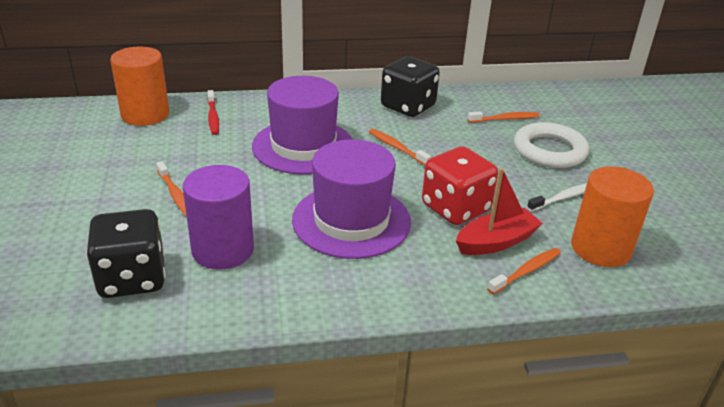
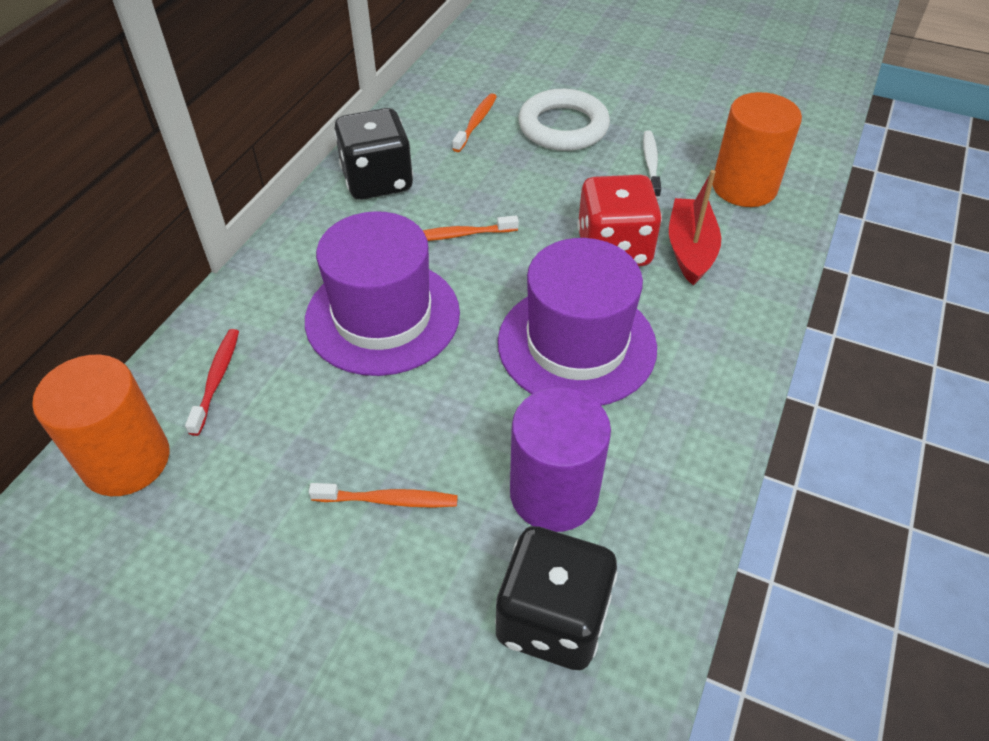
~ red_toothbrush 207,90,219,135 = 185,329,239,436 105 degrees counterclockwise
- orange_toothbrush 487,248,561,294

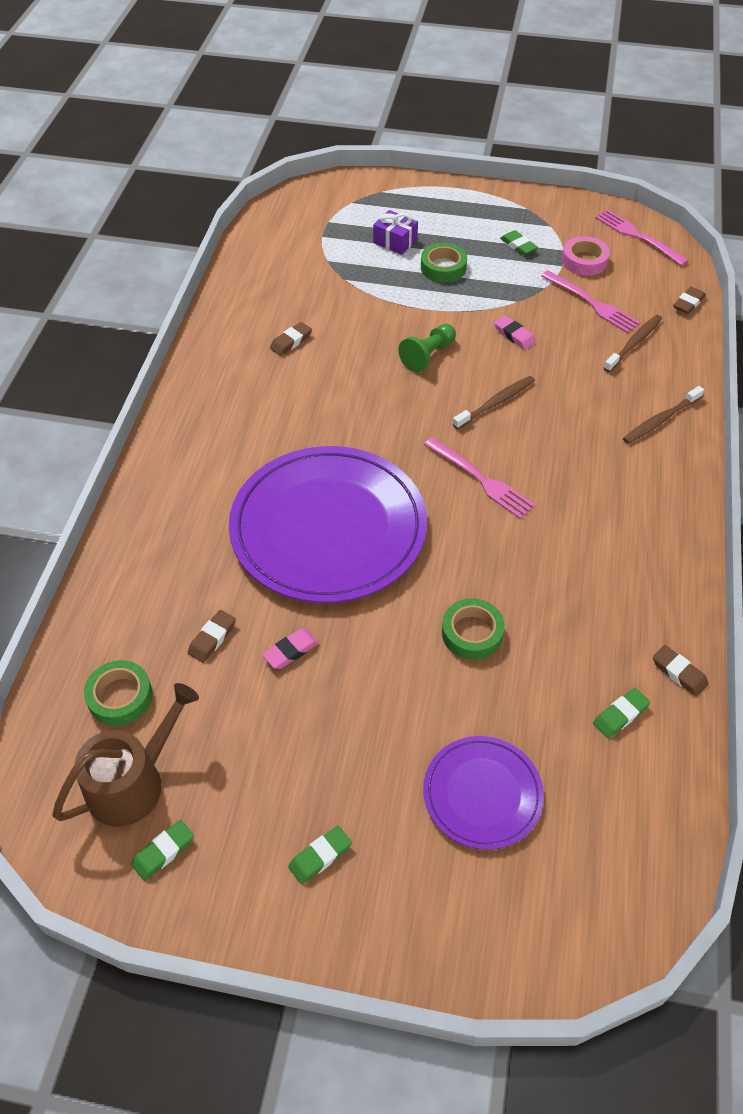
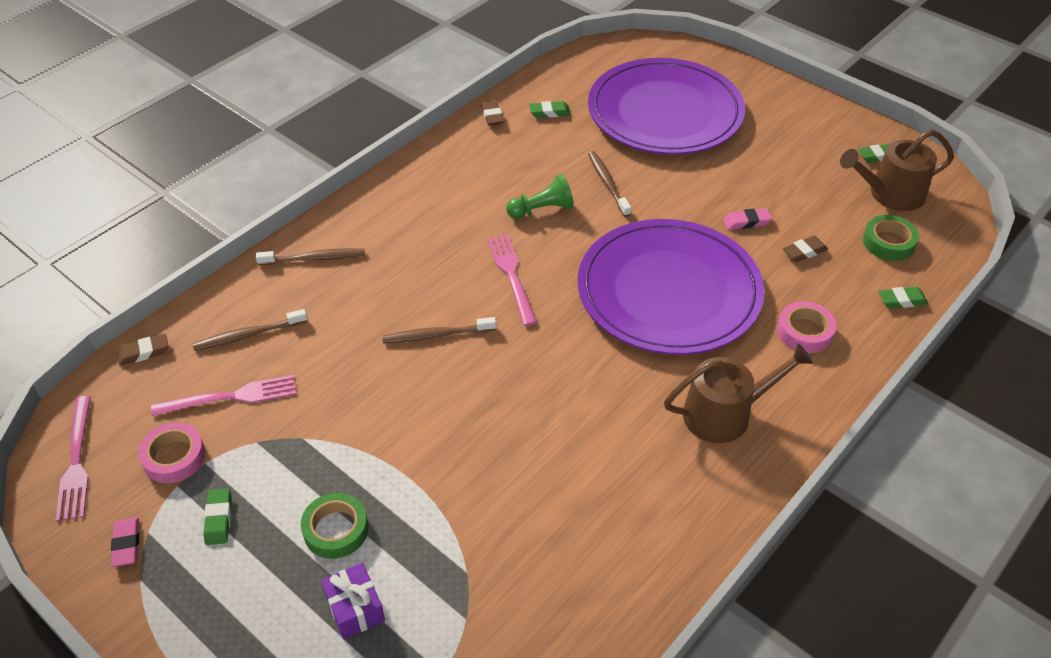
- brown_eraser 270,322,312,356
~ green_eraser 288,826,352,884 to 878,287,928,308
~ green_pawn 398,324,456,372 to 506,174,574,219
~ purple_plate 423,736,544,850 = 588,58,745,155 x1.97
~ green_tape 442,598,505,660 to brown_toothbrush 588,151,631,217
~ pink_eraser 494,315,536,349 to 111,517,139,567
~ pink_fork 541,270,640,333 = 151,375,296,416 90 degrees clockwise
+ brown_watering_can 664,343,813,443
+ pink_tape 777,301,837,353

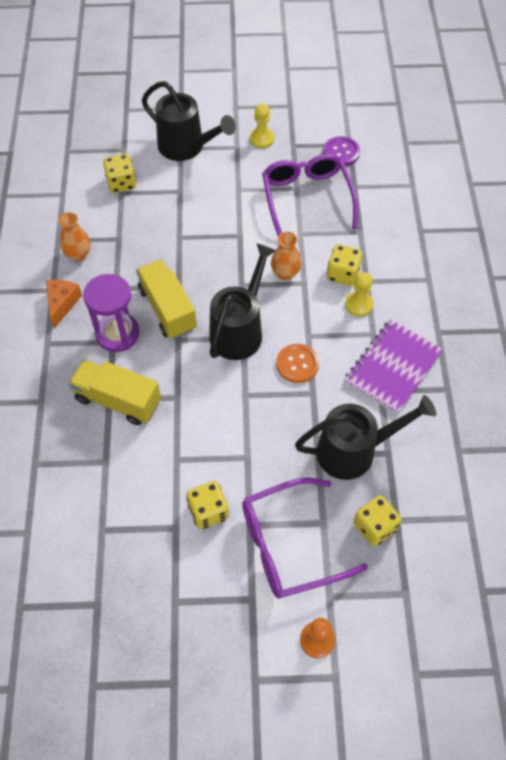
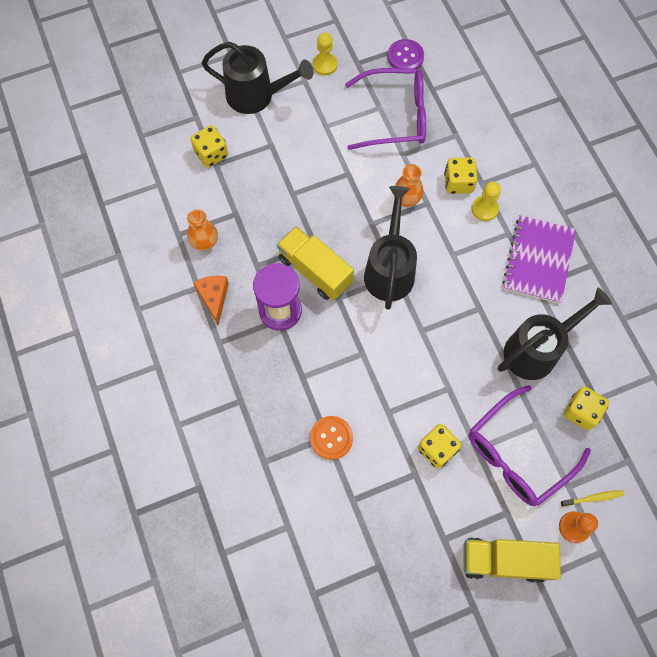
~ yellow_truck 69,360,161,425 to 463,538,561,583
~ purple_glasses 262,154,358,236 = 345,68,426,150 120 degrees clockwise
~ orange_button 276,344,319,383 to 310,416,353,460
+ yellow_toothbrush 561,490,624,507

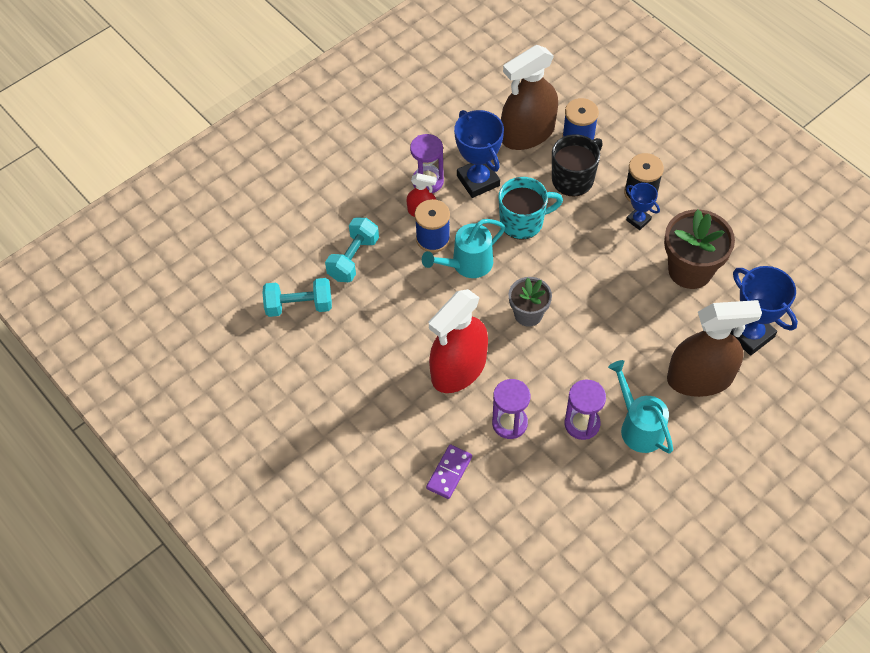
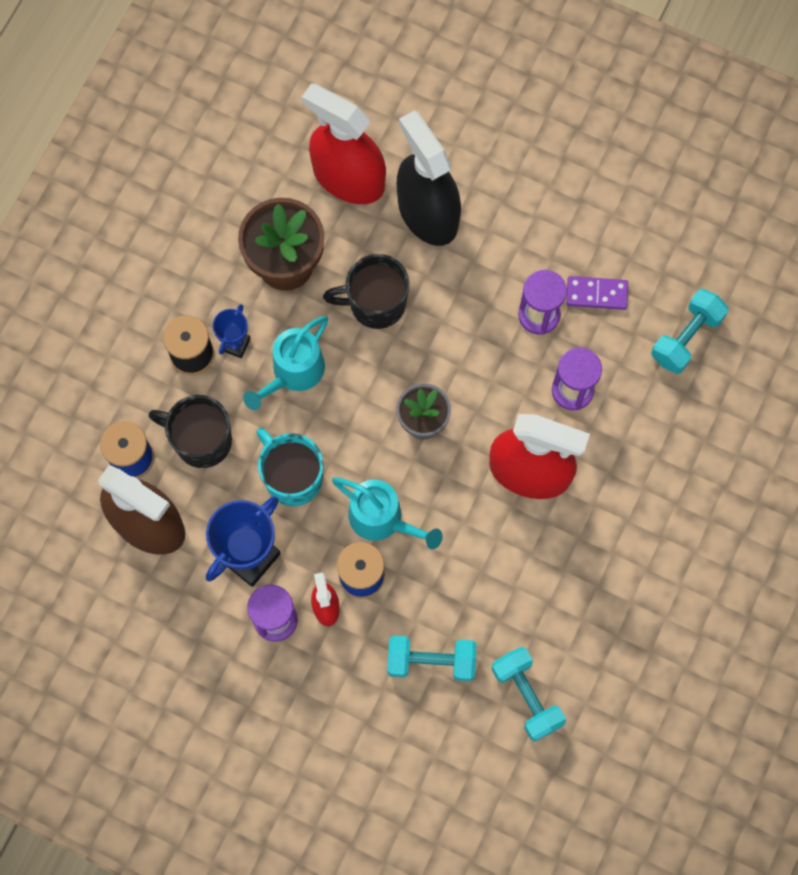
~ purple_domino 426,445,472,499 to 566,276,628,310
~ turquoise_watering_can 608,360,673,454 to 243,316,328,410
~ brown_spray_bottle 667,300,762,397 to black_spray_bottle 397,111,461,246
~ blue_trophy 730,266,798,356 to red_spray_bottle 302,83,386,204
+ black_mug 323,254,409,329
+ turquoise_dumbbell 651,289,729,374

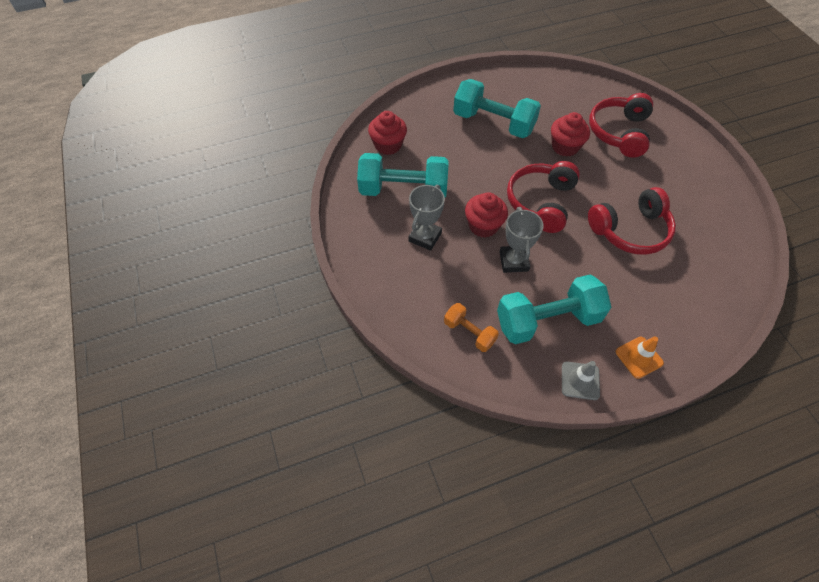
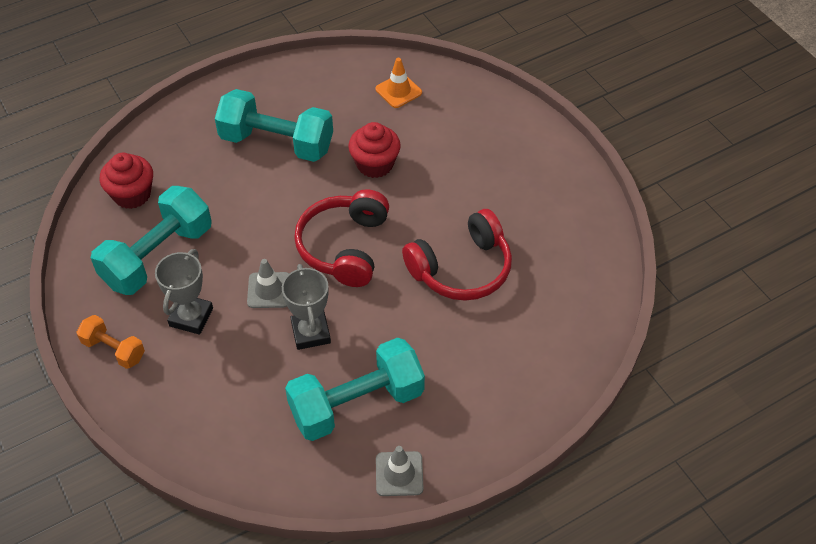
~ turquoise_dumbbell 357,153,448,197 = 91,186,212,295 45 degrees counterclockwise
~ orange_dumbbell 444,303,499,352 to 76,315,145,369
~ red_cupcake 465,192,508,238 to grey_traffic_cone 247,259,289,308
- red_headphones 589,93,653,158
~ orange_traffic_cone 616,337,664,379 to 375,58,422,108

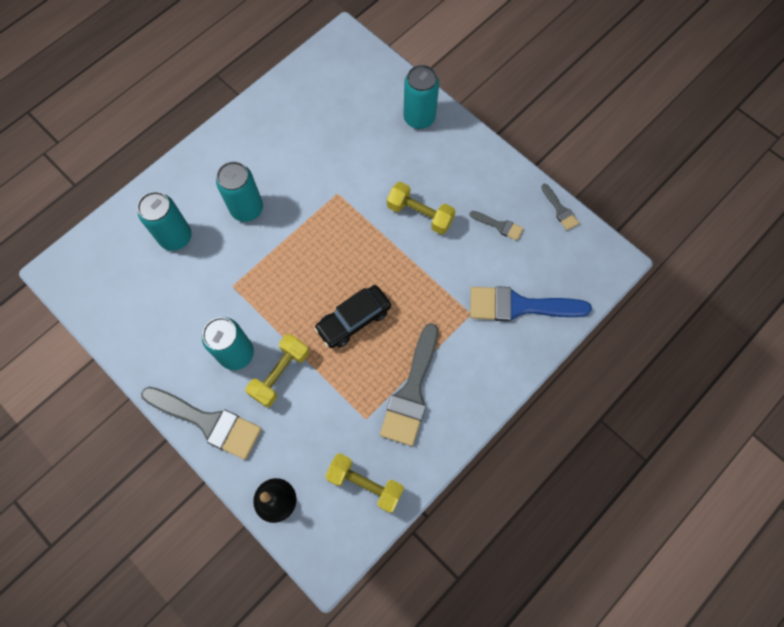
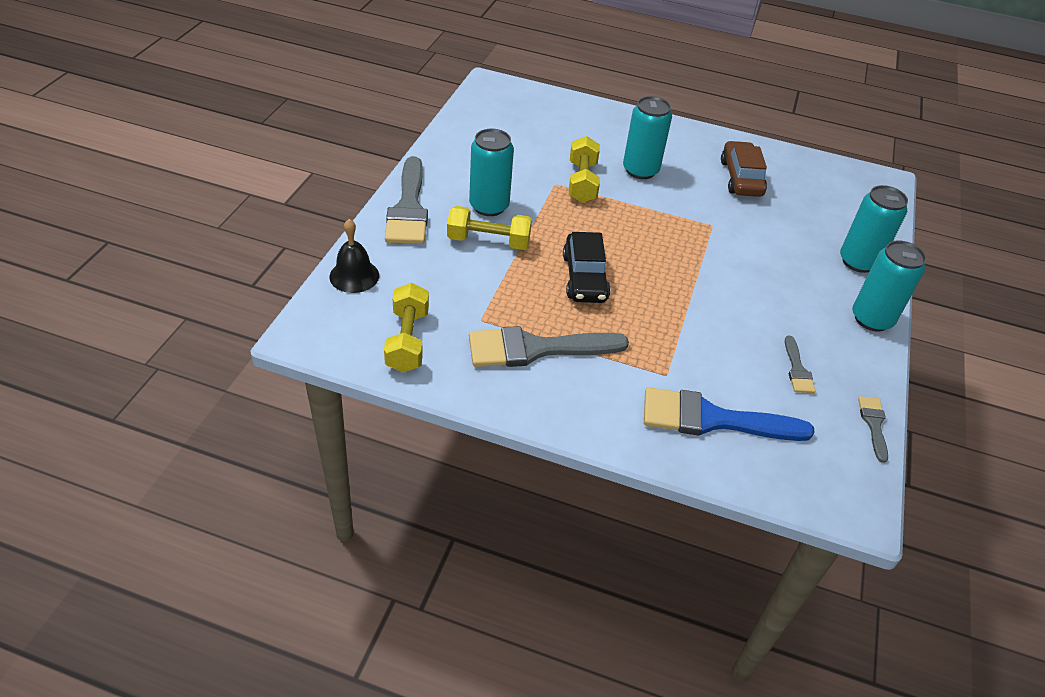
~ turquoise_can 137,192,192,251 to 852,240,926,331
~ black_car 314,285,391,348 = 563,232,610,303 120 degrees counterclockwise
~ yellow_dumbbell 387,182,456,234 to 569,136,600,203
~ blue_brush 470,286,592,322 = 644,387,815,441 60 degrees counterclockwise
~ grey_brush 541,184,579,230 = 858,396,888,463 150 degrees clockwise
+ brown_car 721,141,767,197

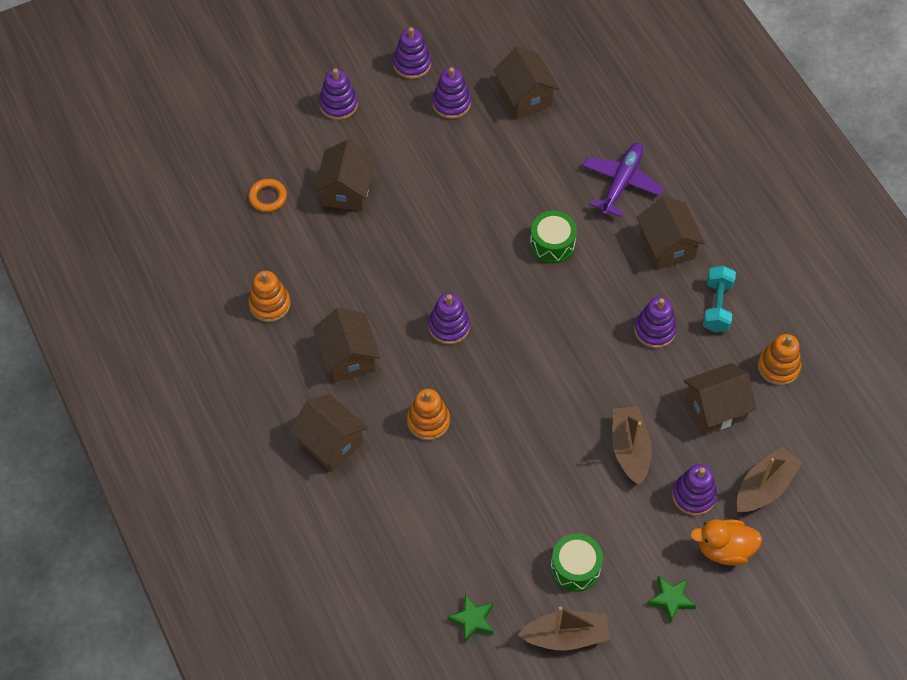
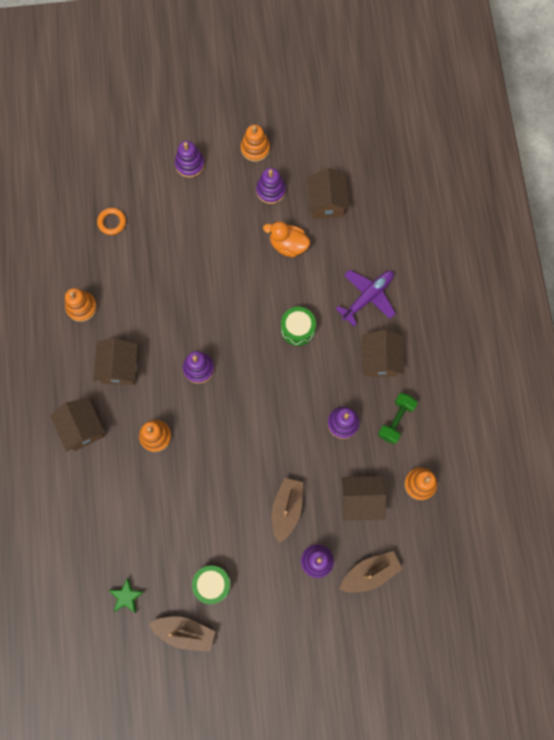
- brown_house 314,140,375,211
~ purple_stacking_toy 393,27,431,79 to orange_stacking_toy 241,124,270,162
- green_star 647,576,696,624
~ orange_duck 690,519,762,565 to 263,221,310,257
~ turquoise_dumbbell 703,266,736,332 to green_dumbbell 378,393,417,444

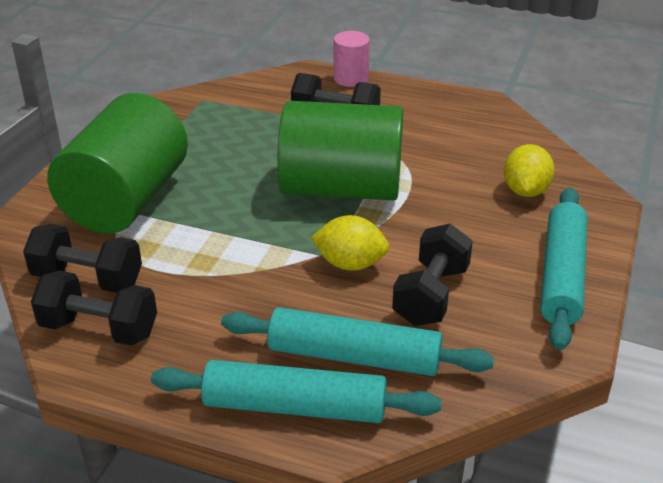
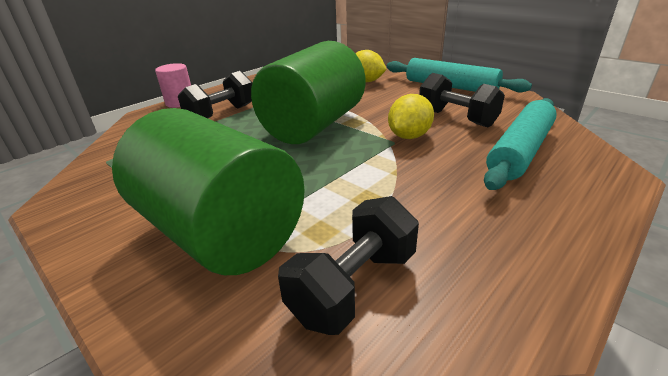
- black_dumbbell 31,270,157,346
- turquoise_rolling_pin 151,360,442,423

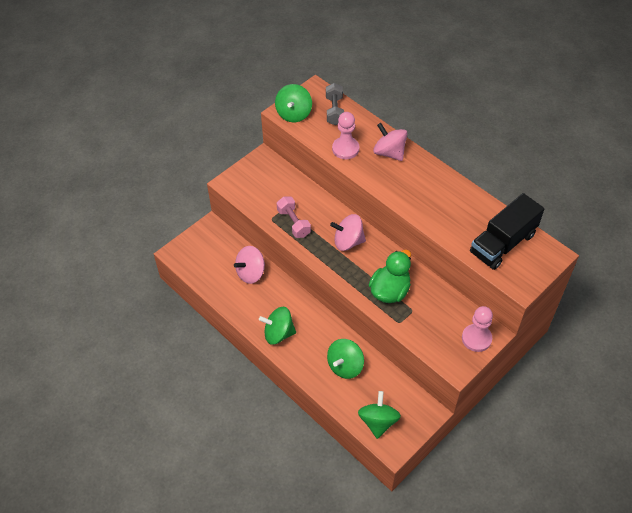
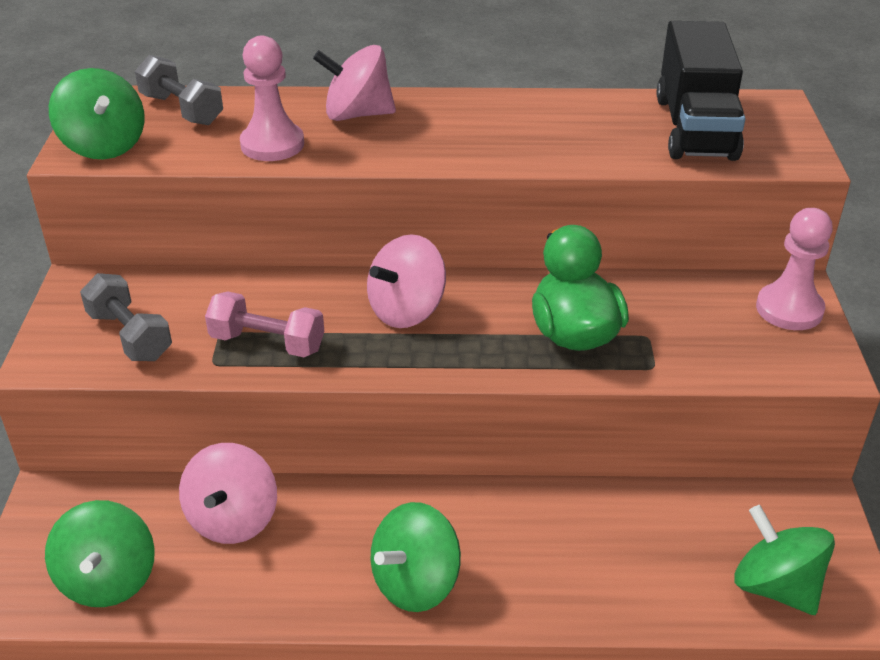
~ green_spinning_top 327,339,364,379 to 45,500,155,607
+ grey_dumbbell 80,273,172,361

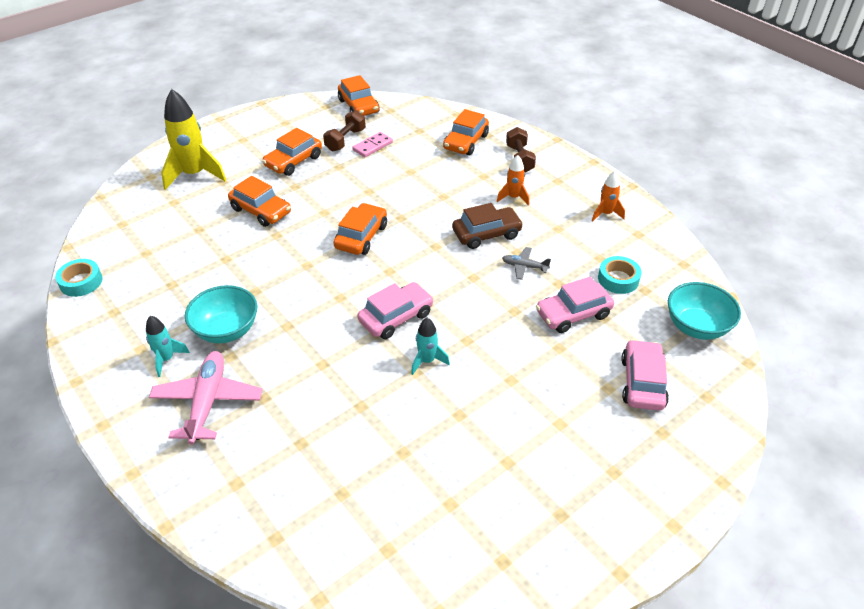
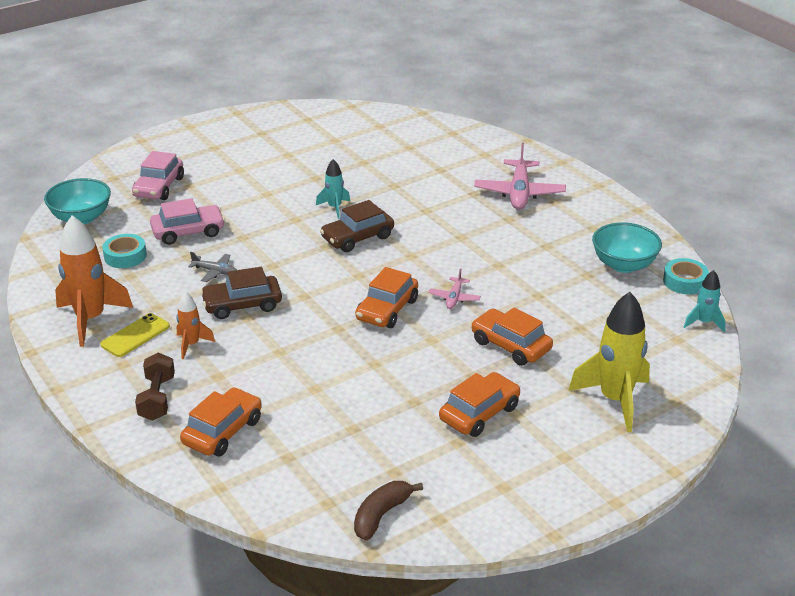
~ turquoise_rocket 146,316,190,377 to 684,270,726,332
~ turquoise_bowl 185,285,257,343 to 592,223,662,273
- brown_dumbbell 323,110,366,152
~ orange_car 338,75,379,116 to brown_banana 354,481,423,541
- pink_domino 352,132,393,157
~ pink_car 357,282,434,339 to brown_car 320,200,394,252
~ orange_rocket 592,171,625,221 = 55,215,133,347 x1.92
+ yellow_phone 100,313,170,357
+ pink_plane 428,268,481,309

